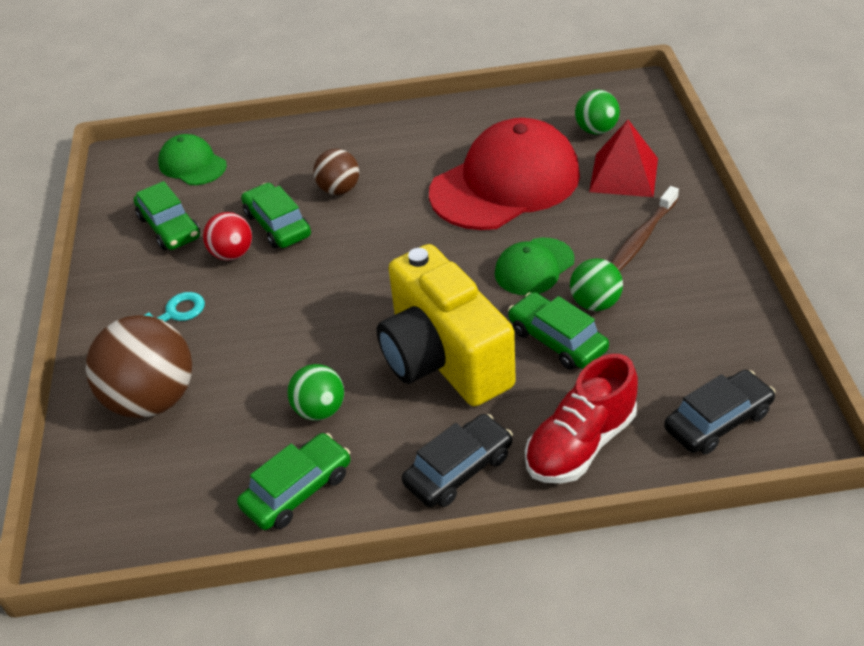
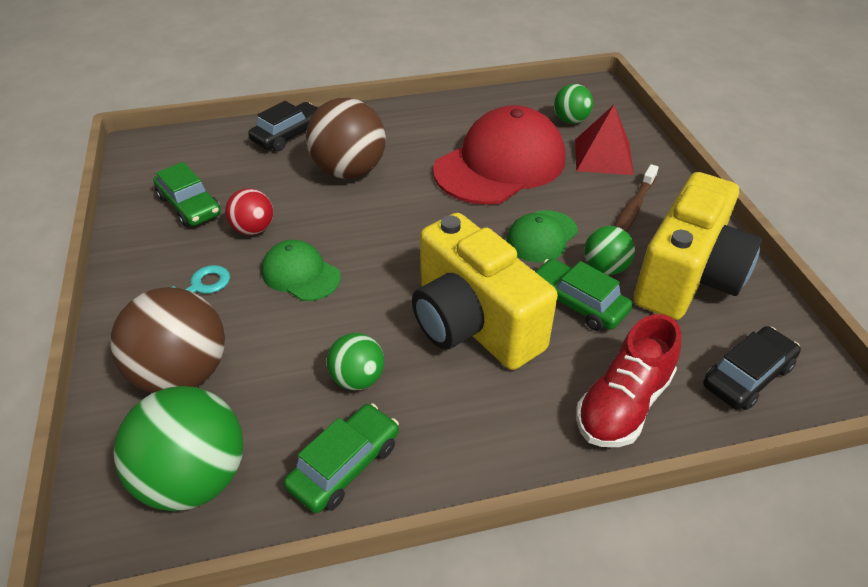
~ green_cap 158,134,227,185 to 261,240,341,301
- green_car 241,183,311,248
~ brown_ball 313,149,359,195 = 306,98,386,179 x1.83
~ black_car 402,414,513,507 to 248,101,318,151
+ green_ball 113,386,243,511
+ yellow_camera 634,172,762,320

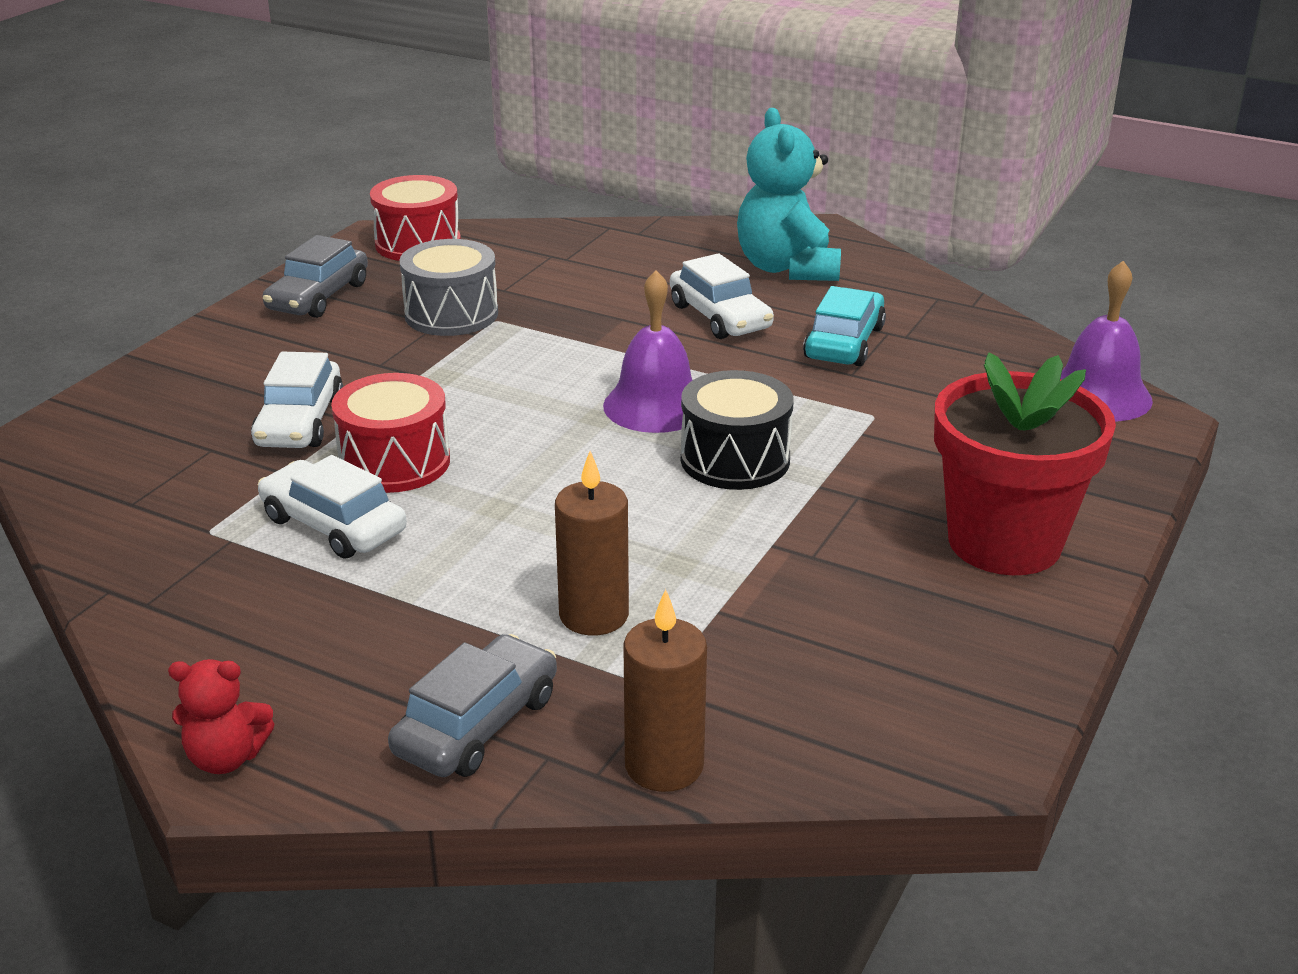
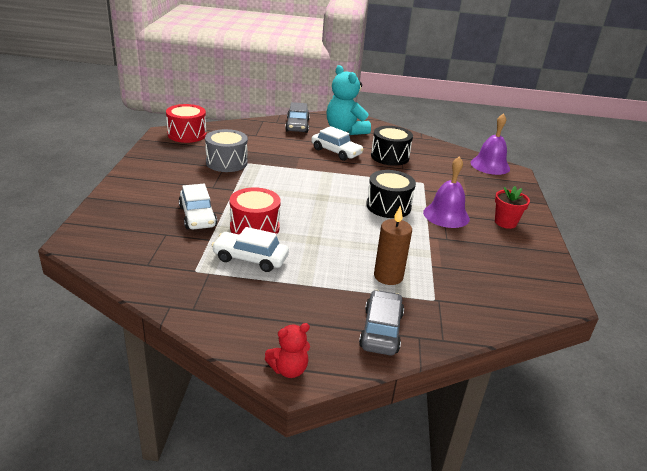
~ grey_car 263,235,368,318 to 285,102,310,133
~ purple_bell 603,270,692,433 to 423,156,470,228
- brown_candle 623,589,707,792
~ turquoise_car 803,286,886,366 to black_drum 371,126,413,166
~ red_flower_pot 934,352,1116,575 = 495,186,530,229 x0.50

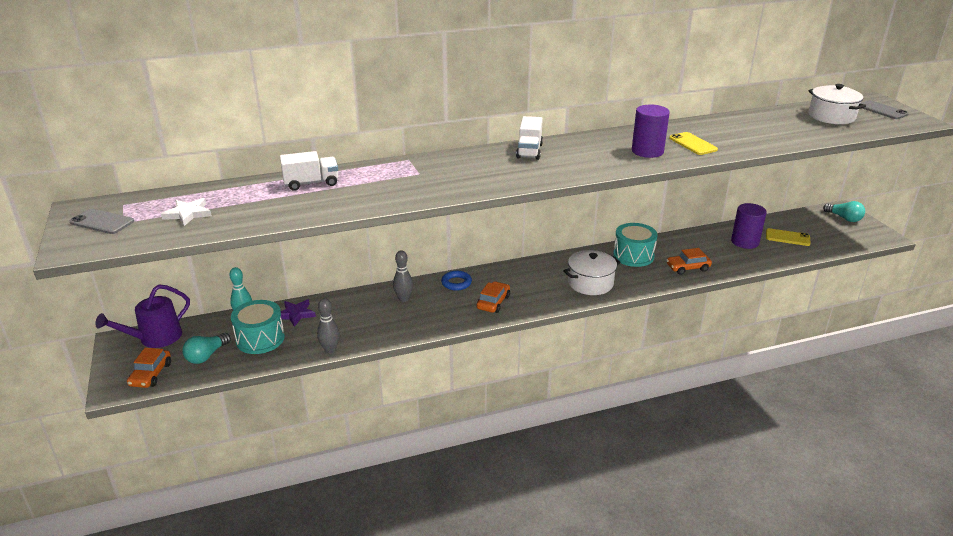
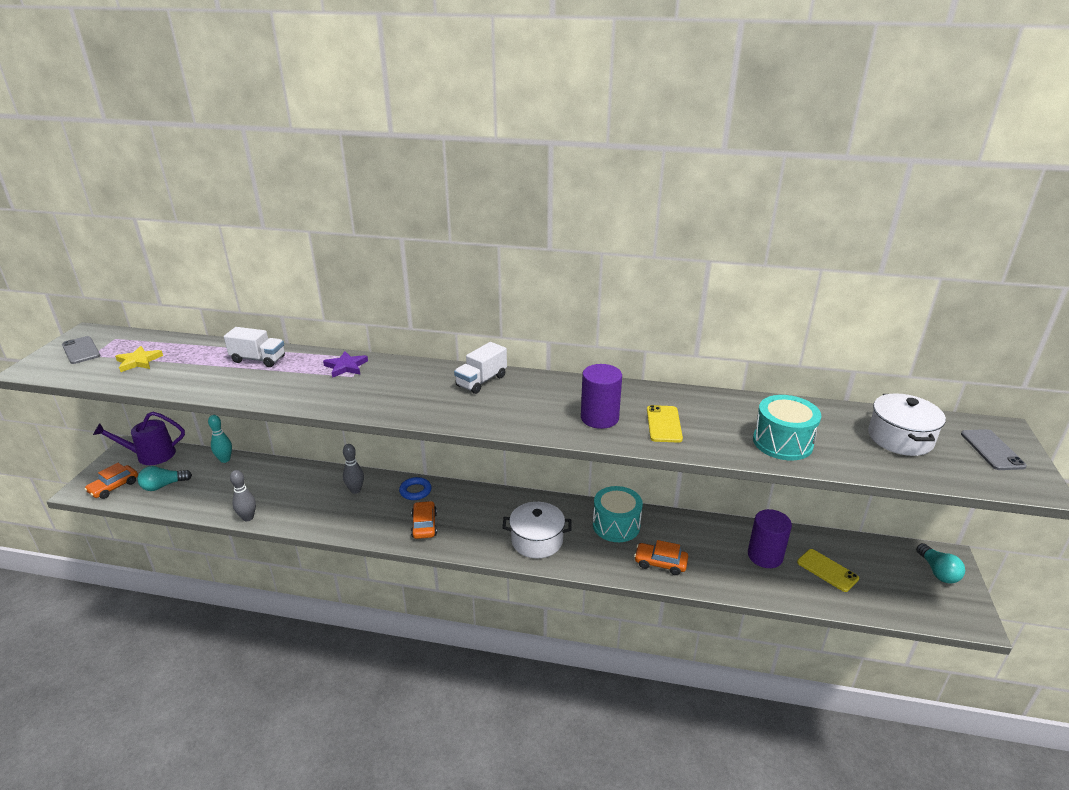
~ white_star 161,198,212,226 to yellow_star 115,346,163,372
~ turquoise_drum 231,300,285,354 to 753,395,821,461
~ purple_star 281,300,316,327 to 323,351,368,378
~ orange_car 476,281,510,313 = 411,501,437,539 60 degrees counterclockwise

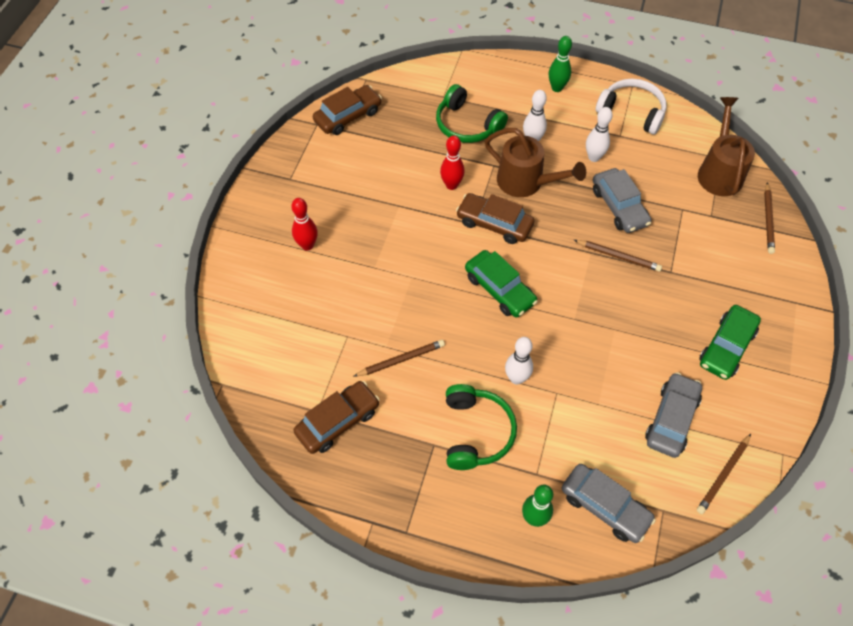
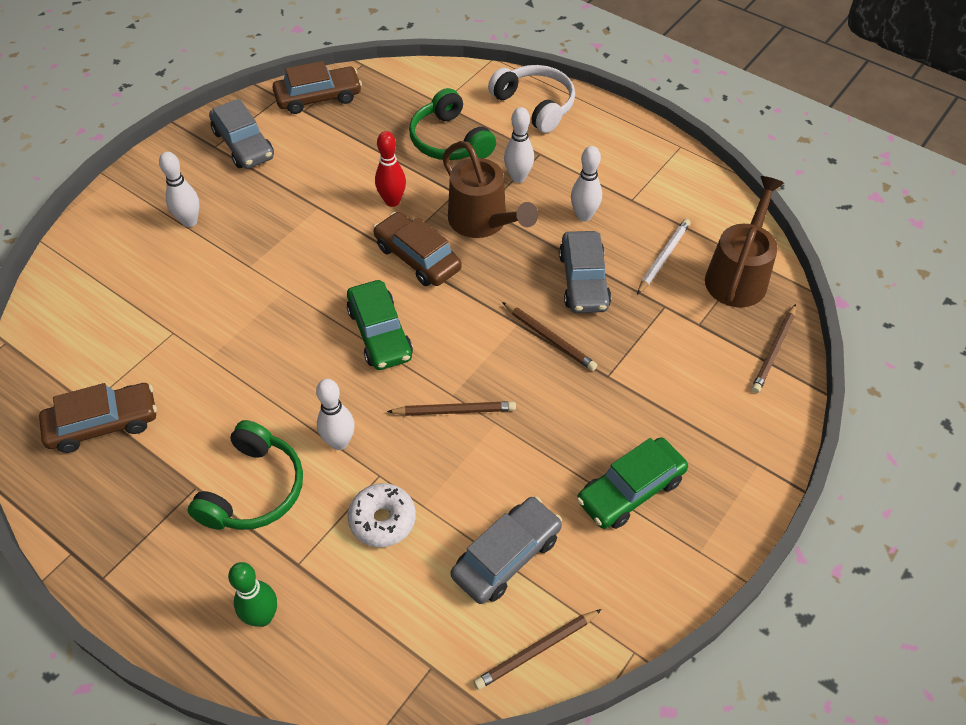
~ red_bowling_pin 291,198,318,251 to white_bowling_pin 159,152,199,227
~ brown_pencil 353,340,445,377 to 387,401,516,416
- green_bowling_pin 549,36,572,92
~ grey_car 562,464,656,543 to 209,99,274,169
~ white_headphones 596,79,667,134 to 488,65,575,133
+ white_donut 348,483,416,547
+ white_pencil 637,219,690,295

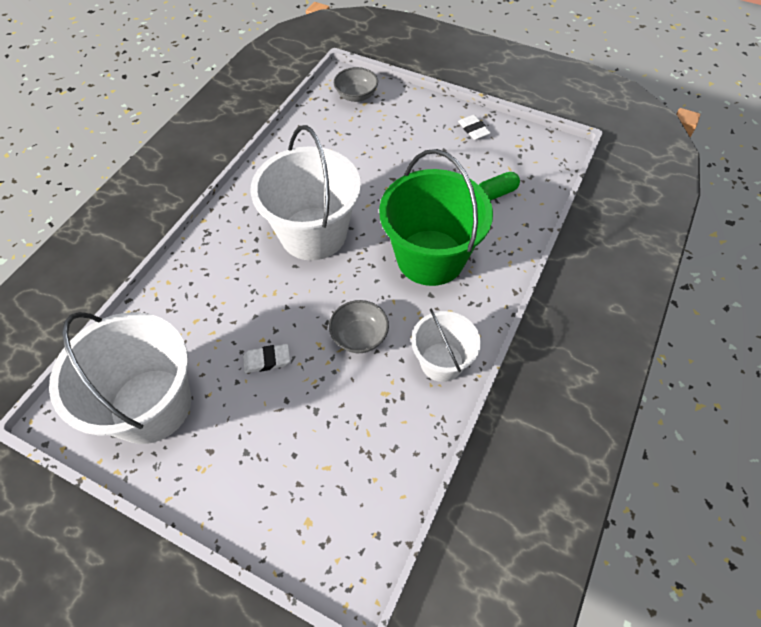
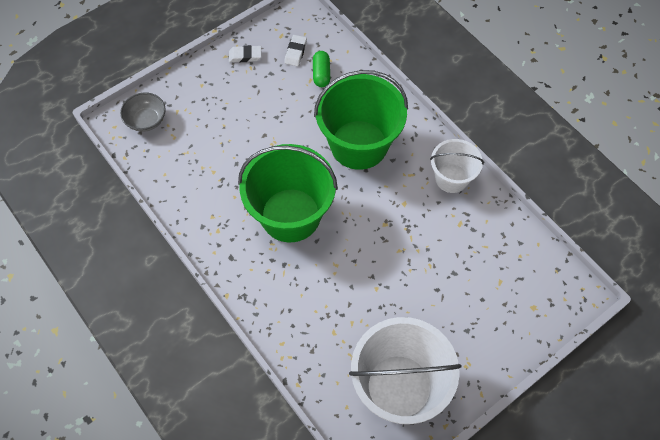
~ white_eraser 243,344,290,373 to 284,35,307,66
~ white_bucket 250,125,361,261 to green_bucket 238,144,338,242
- grey_bowl 329,300,389,353

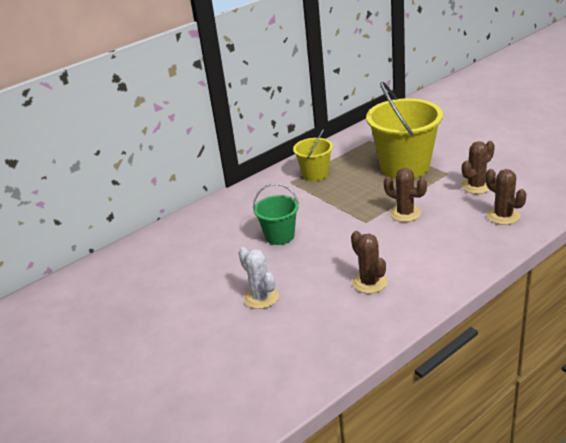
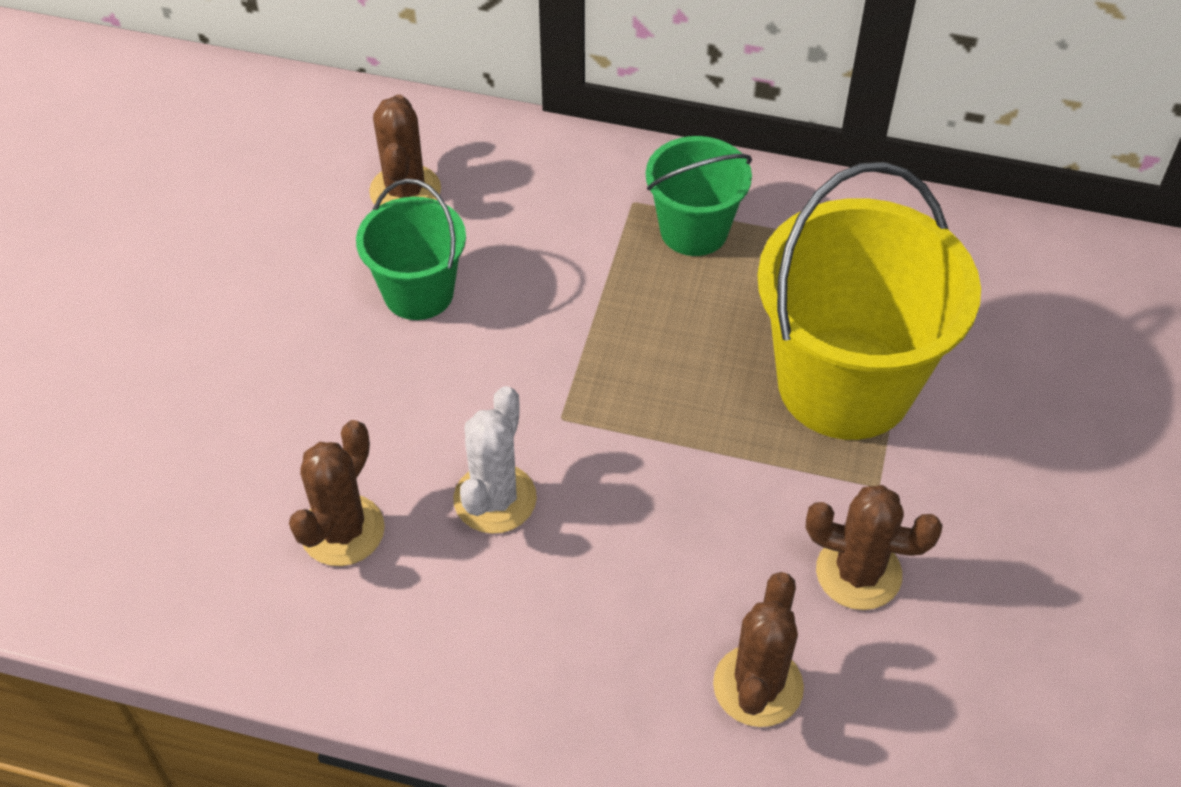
~ white_cactus 239,247,279,309 to 453,386,537,534
~ yellow_bucket 293,129,333,181 to green_bucket 646,136,752,256
~ brown_cactus 384,168,427,222 to 369,94,441,205

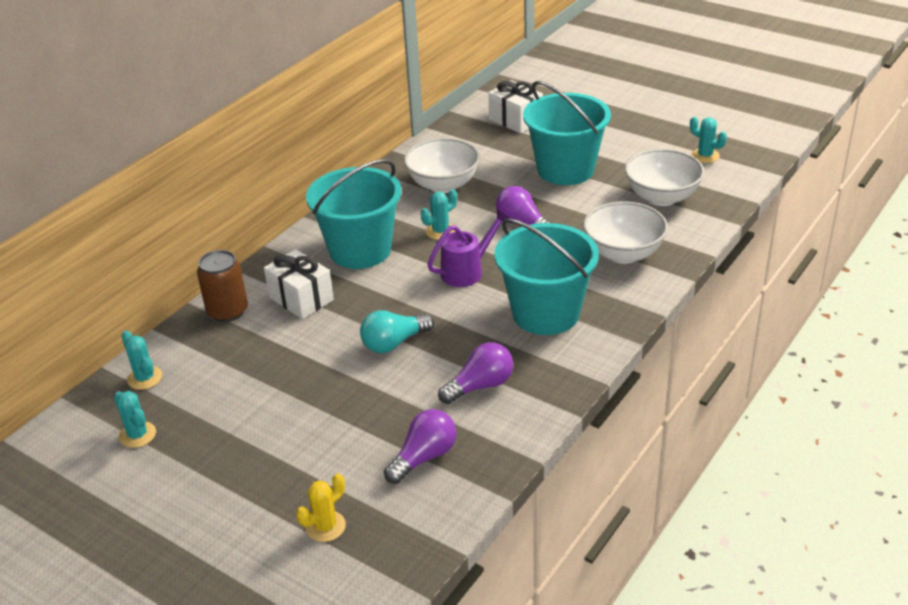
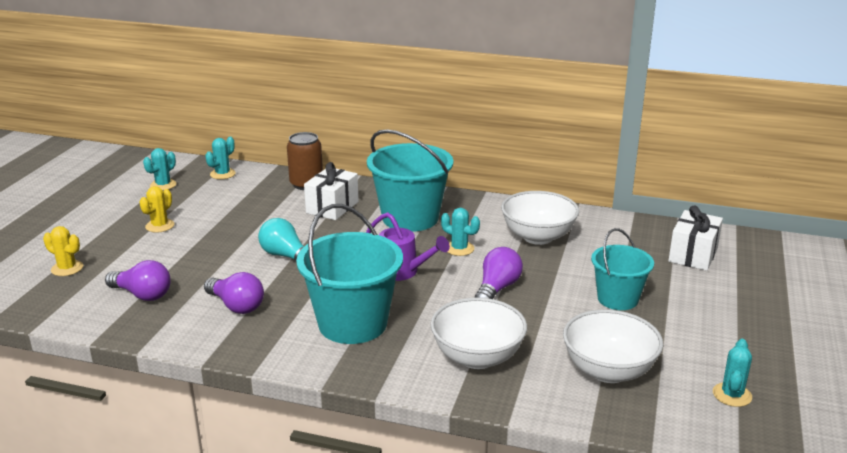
~ turquoise_bucket 523,81,611,185 = 591,228,654,310 x0.62
+ yellow_cactus 139,186,174,232

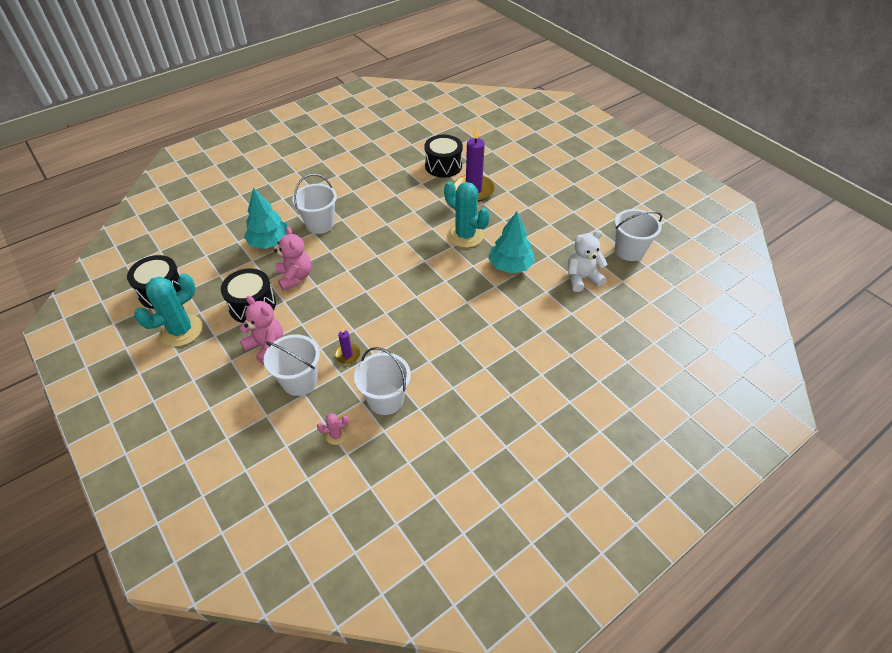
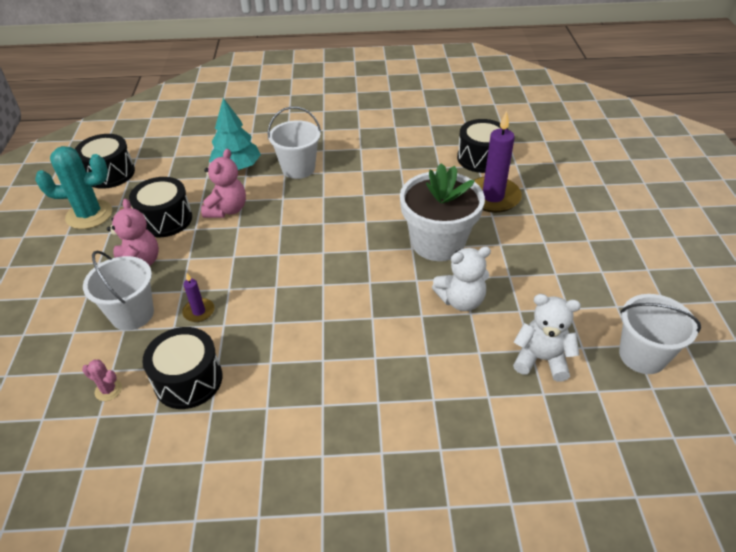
~ white_bucket 354,347,411,415 to black_drum 142,327,223,409
~ turquoise_cactus 444,182,490,248 to white_flower_pot 400,163,485,261
~ turquoise_tree 488,212,535,274 to white_teddy_bear 432,246,491,311

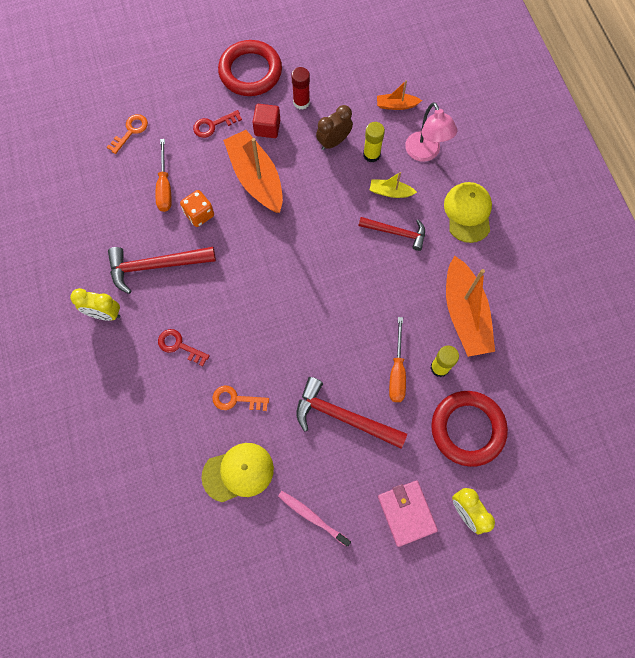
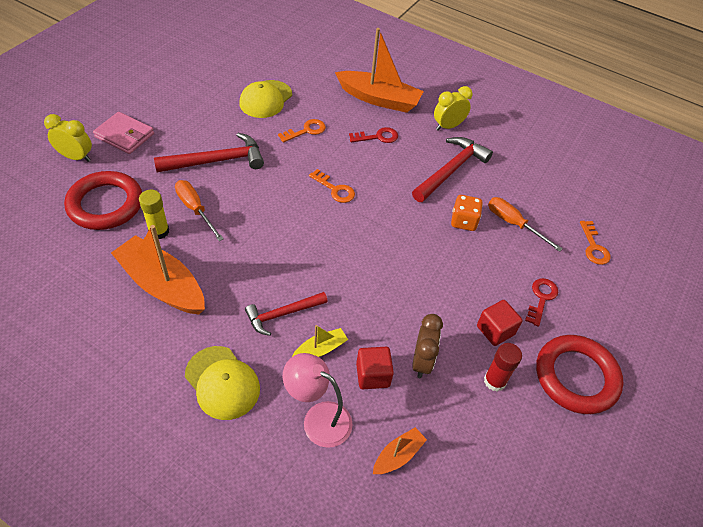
~ orange_boat 223,130,283,213 to 335,28,424,113
- pink_toothbrush 278,491,351,547
~ yellow_glue_stick 363,122,385,163 to red_cube 356,347,394,389
+ orange_key 309,169,355,203

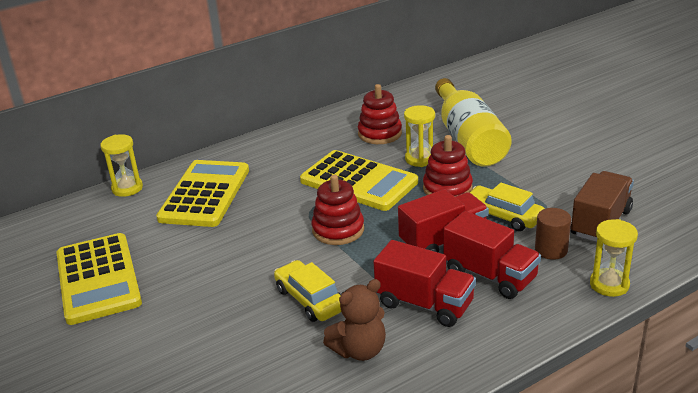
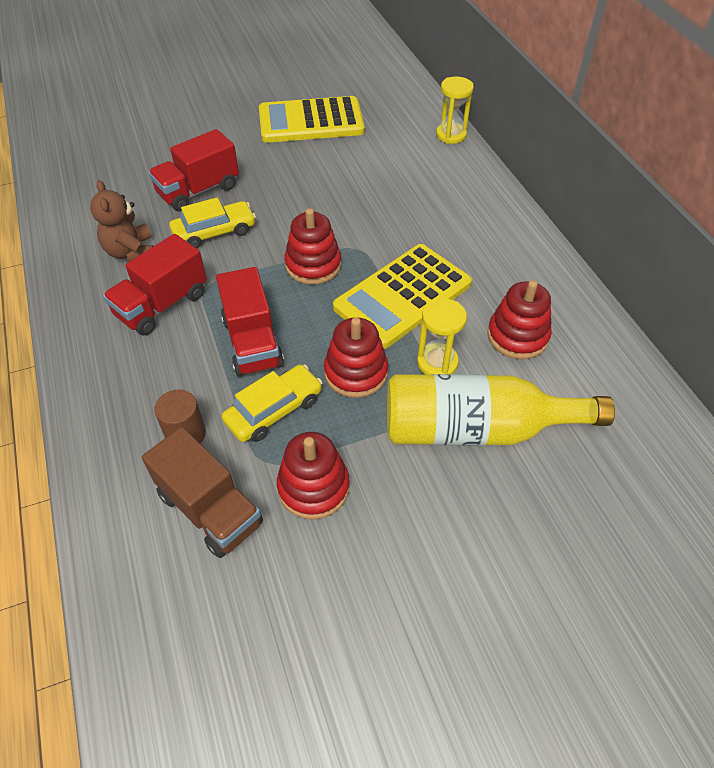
- yellow_calculator 156,160,249,227
~ red_truck 443,211,541,299 to 148,129,239,212
- yellow_hourglass 590,219,638,297
+ red_stacking_toy 277,432,350,520

